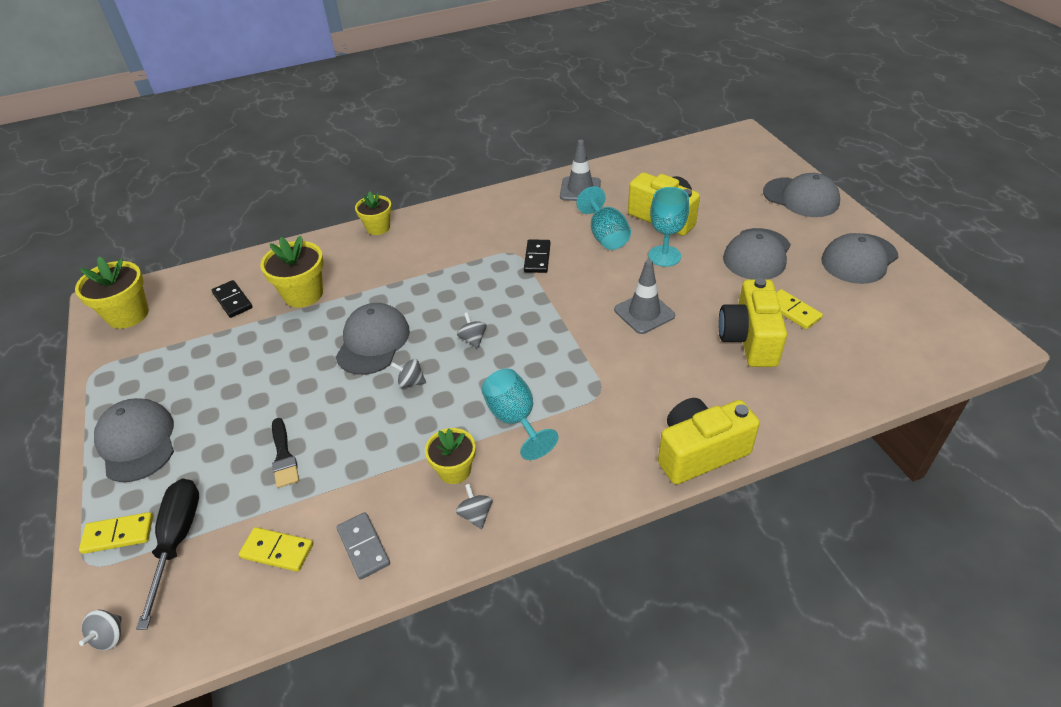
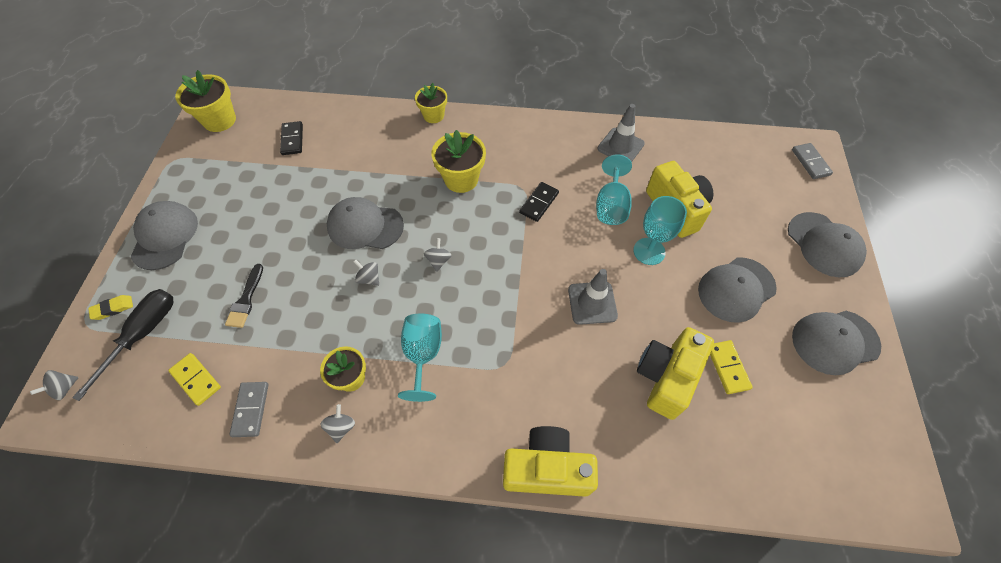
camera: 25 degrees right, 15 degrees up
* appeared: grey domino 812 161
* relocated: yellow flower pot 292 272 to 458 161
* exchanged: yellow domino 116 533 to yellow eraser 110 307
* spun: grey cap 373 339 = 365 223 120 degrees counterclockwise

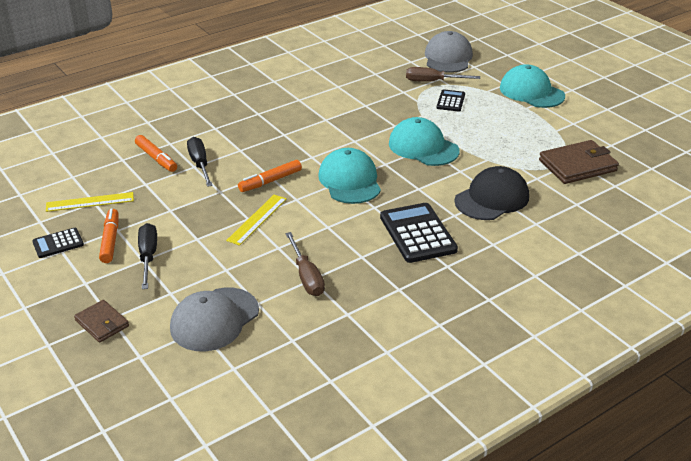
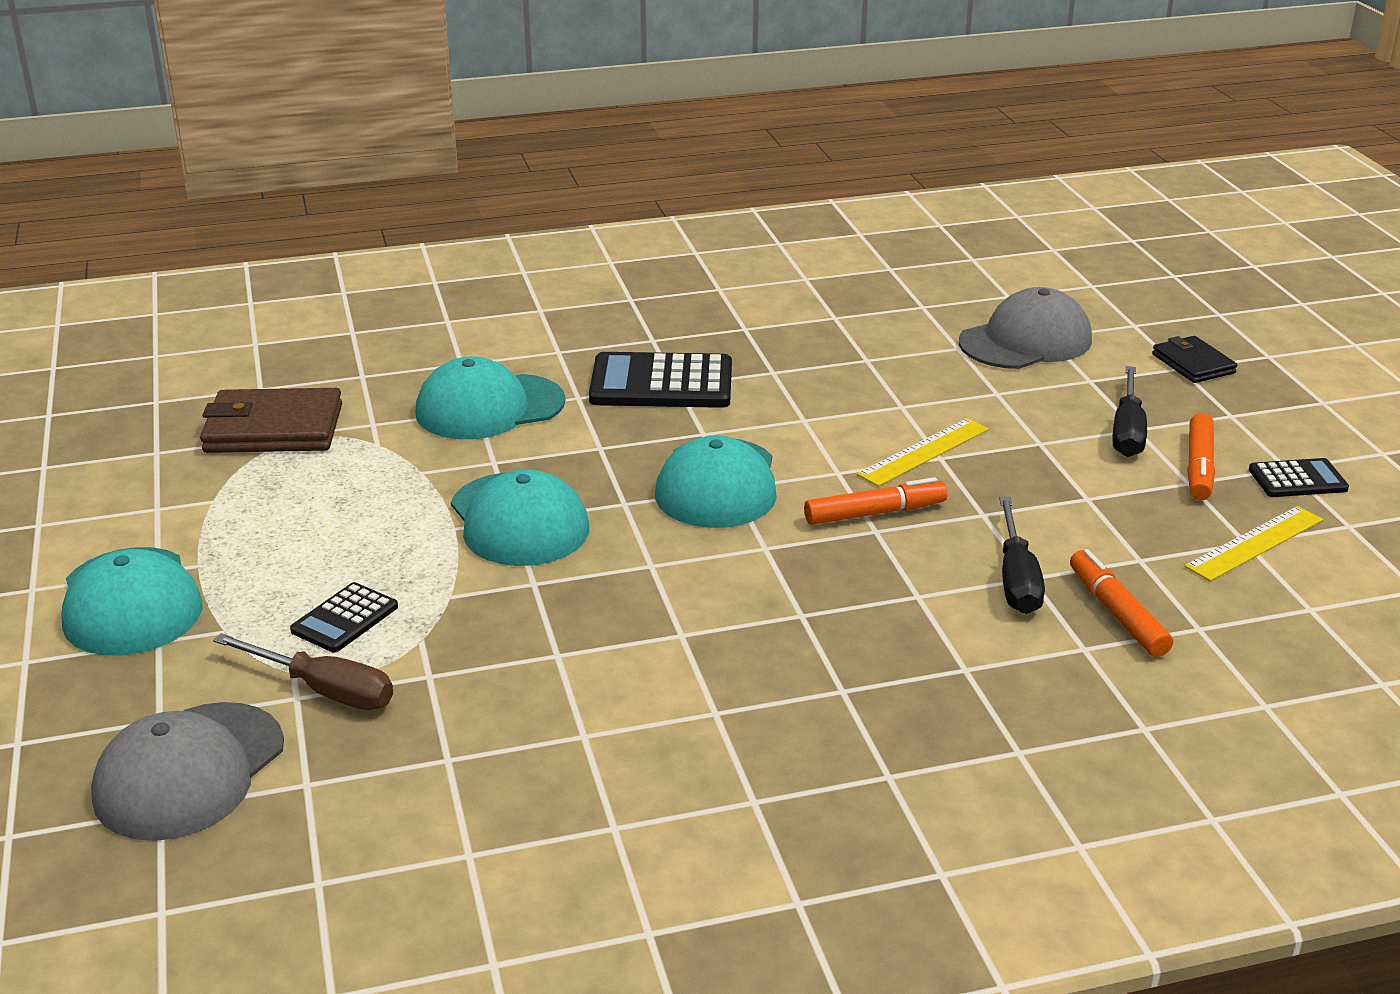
camera: 160 degrees left, 5 degrees down
* missing: brown screwdriver 305 264
* colour: brown wallet 101 321 to black wallet 1194 359
* colour: black cap 491 193 to turquoise cap 490 397
* spun: yellow ruler 90 202 = 1253 543 45 degrees counterclockwise
* spun: black calculator 419 233 = 660 380 90 degrees clockwise

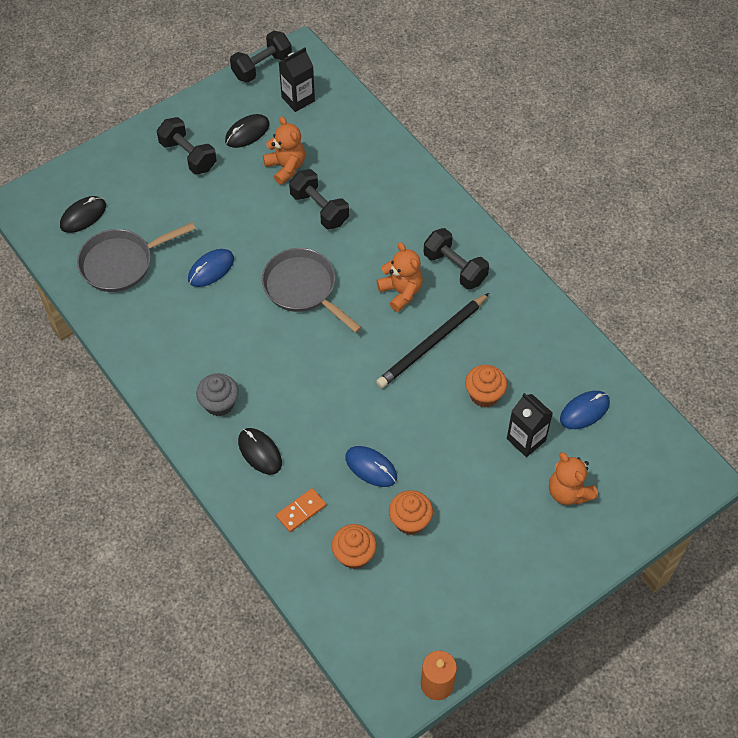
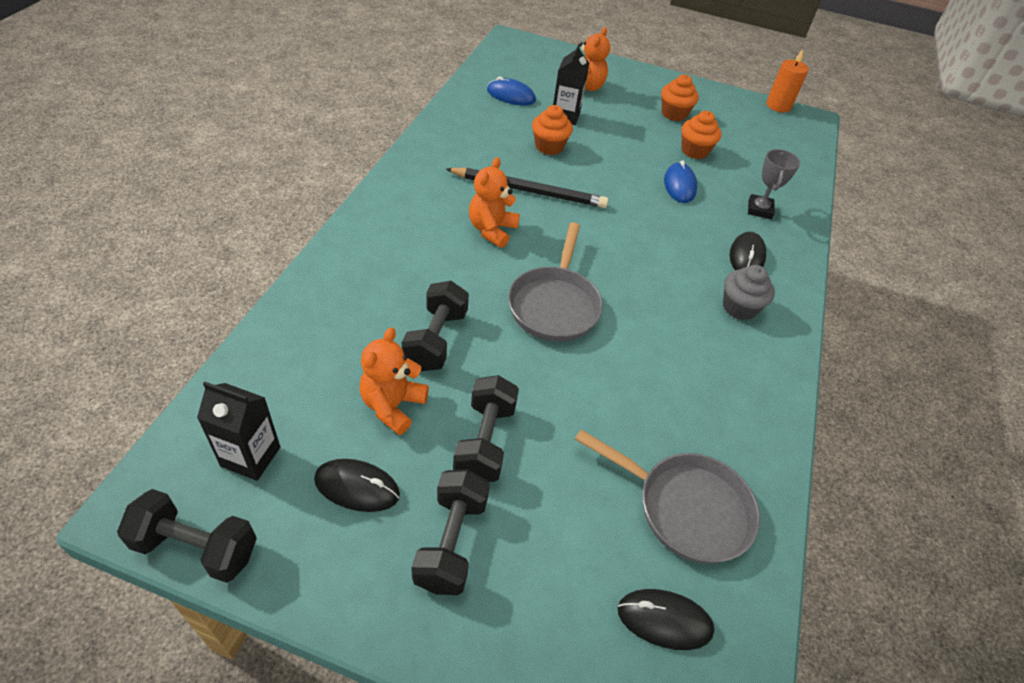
camera: 130 degrees left, 10 degrees down
* missing: blue mouse 211 268
* relocated: orange cupcake 354 546 to 680 97
* relocated: black dumbbell 456 259 to 486 428
* exchanged: orange domino 301 510 to grey trophy 774 184

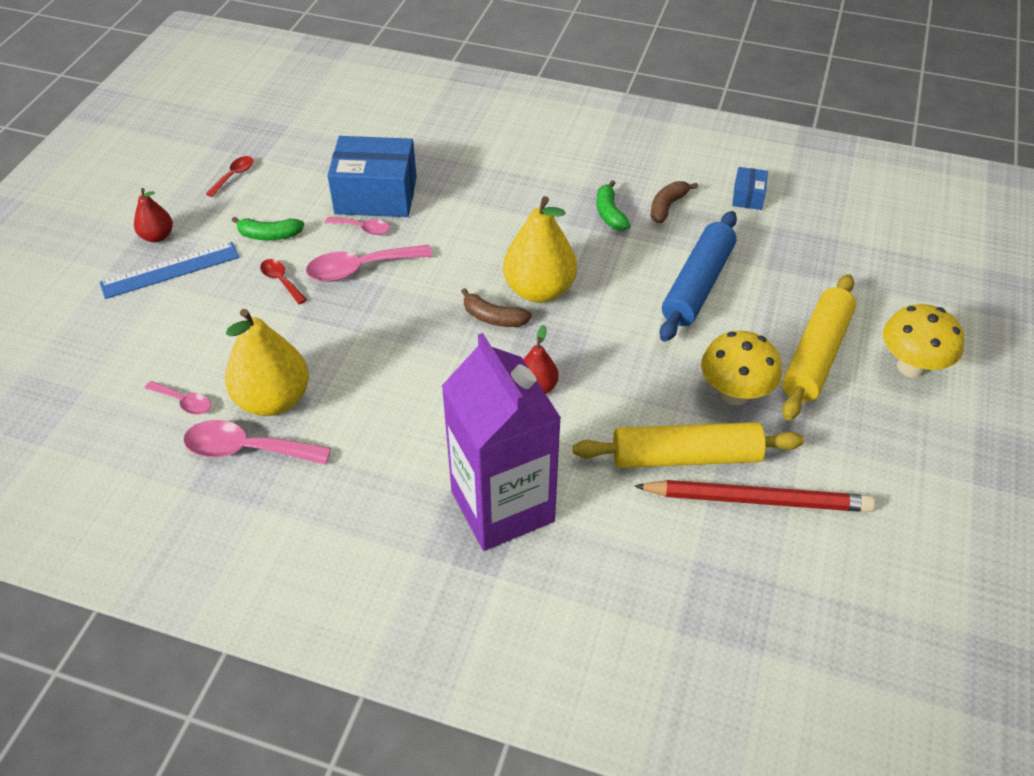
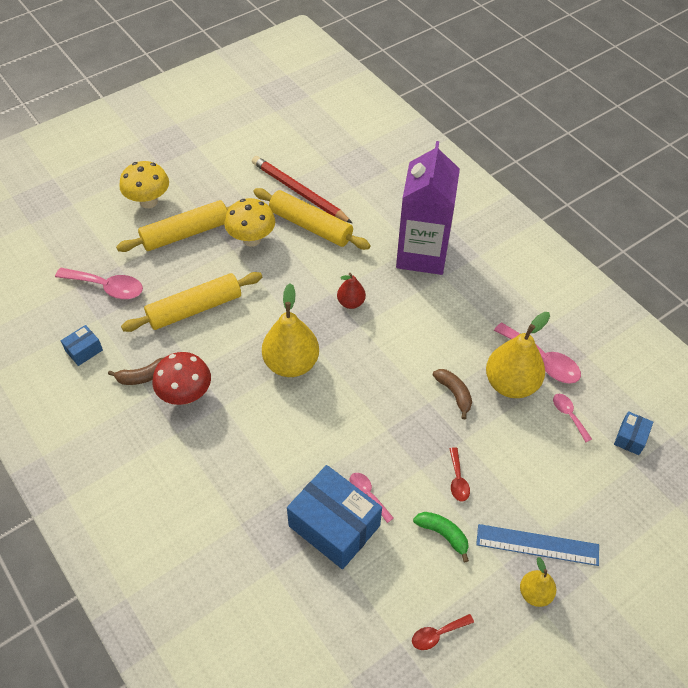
camera: 145 degrees left, 5 degrees up
* appeared: blue box 633 433
* relocated: pink spoon 369 263 to 99 283
* relocated: brown banana 496 307 to 452 394
* exchanged: green banana 613 205 to red mushroom 182 378
* colour: red pear 153 215 to yellow pear 538 582
* colour: blue rolling pin 698 276 to yellow rolling pin 191 302

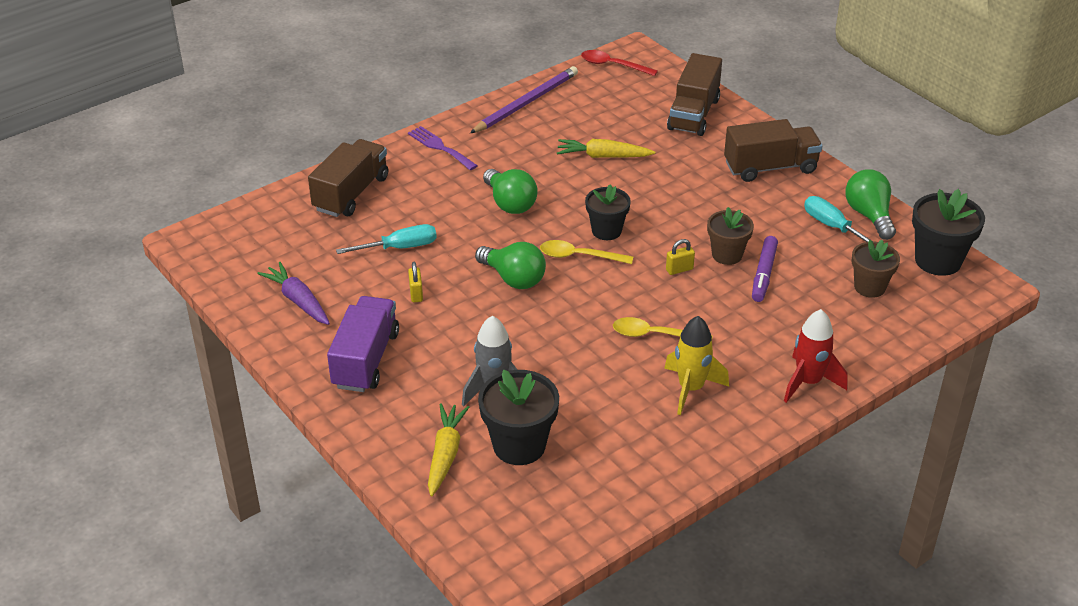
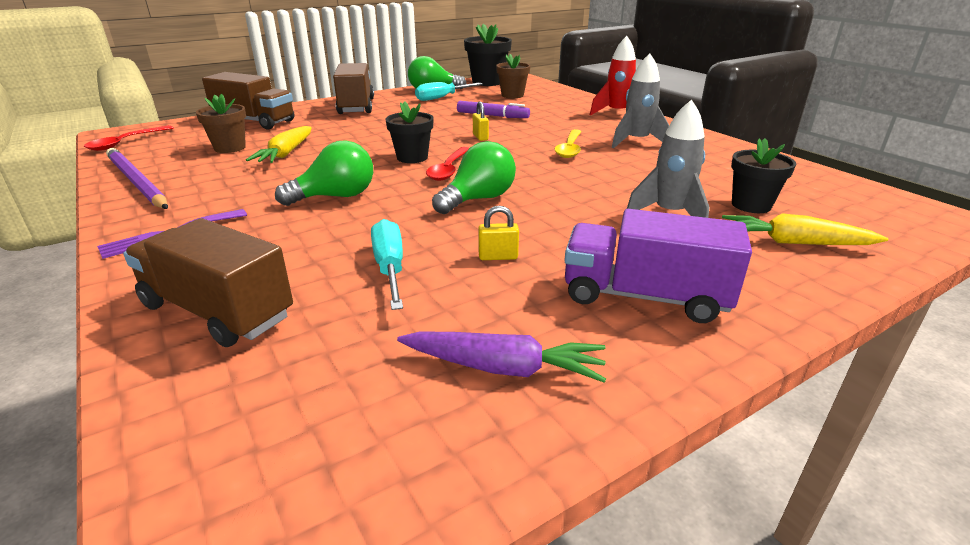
camera: 85 degrees left, 10 degrees down
* relocated: brown flower pot 730 236 to 221 123
* colour: yellow spoon 586 252 to red spoon 447 164
* colour: yellow rocket 696 365 to grey rocket 640 100
* spun: purple carrot 293 293 = 501 357 135 degrees counterclockwise
* size: black flower pot 518 417 = 763 175 x0.66

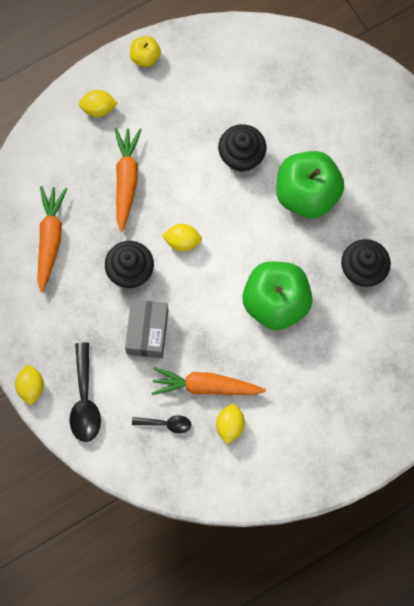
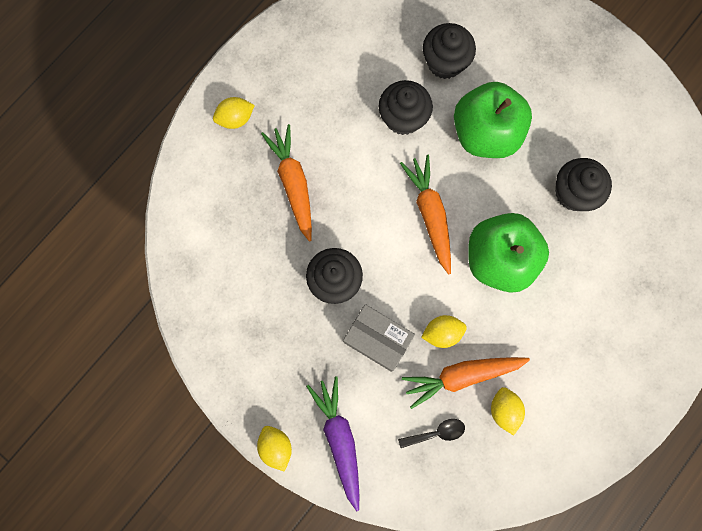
camera: 20 degrees left, 5 degrees up
* missing: yellow apple 145 51
* appeared: black cupcake 449 51
* relocated: orange carrot 52 239 to 425 215
* relocated: yellow lemon 182 238 to 444 331
* exchanged: black spoon 85 392 to purple carrot 332 443
* spun: grey box 146 329 = 379 338 45 degrees counterclockwise

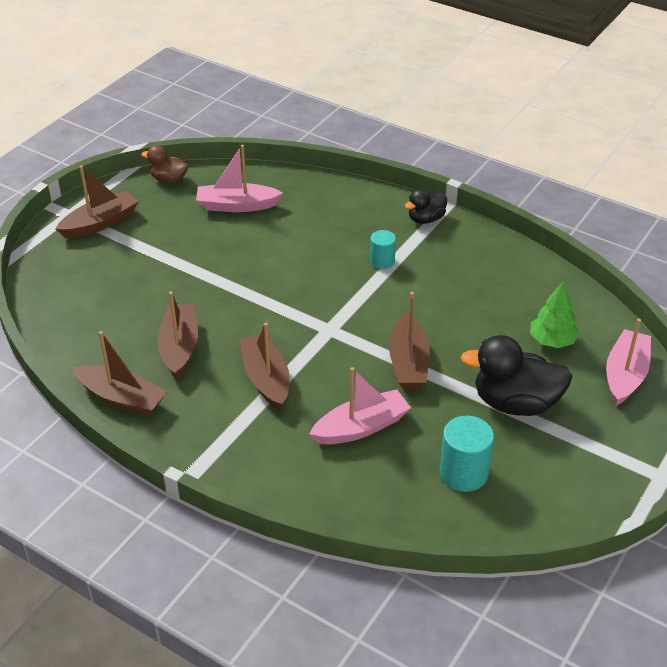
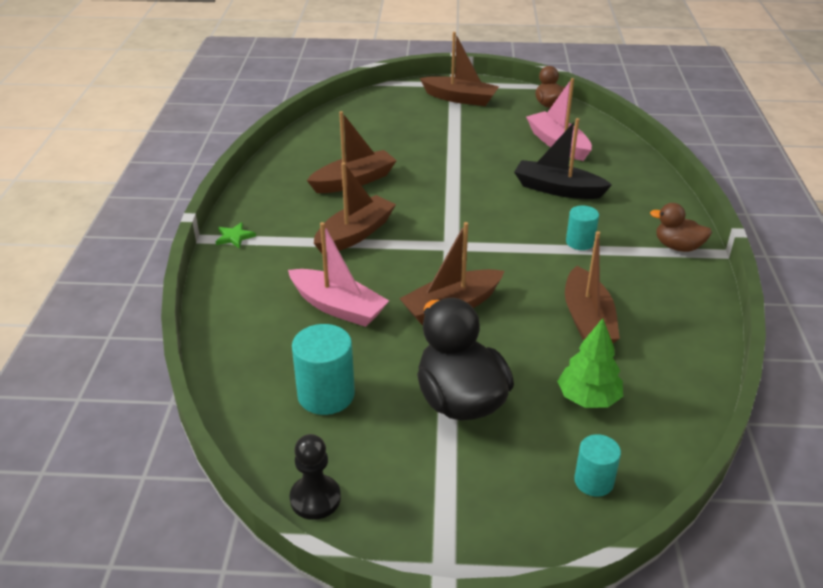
camera: 60 degrees right, 5 degrees down
* appeared: green star 235 235
* appeared: black pawn 315 477
* appeared: black boat 563 158
* relocated: brown boat 120 373 to 592 287
* exchanged: pink boat 628 362 to turquoise cylinder 597 465
* colour: black duck 426 206 to brown duck 681 227

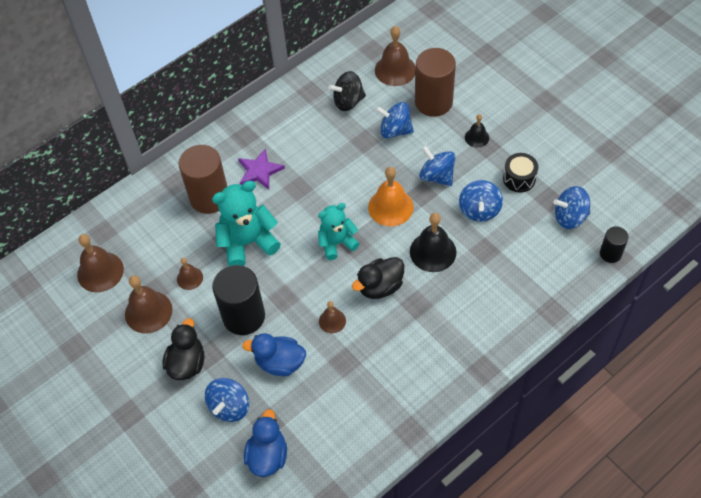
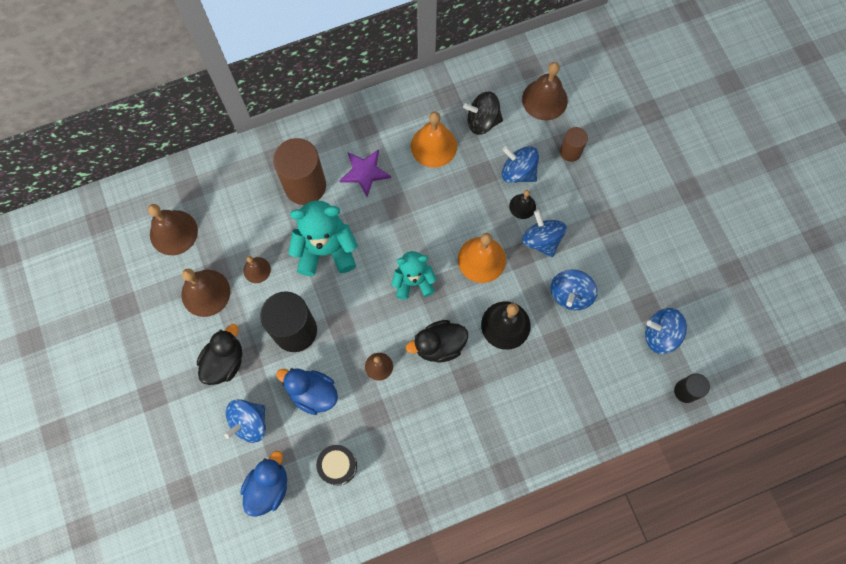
camera: 15 degrees right, 15 degrees up
* appeared: orange bell 434 139
* relocated: black bell 477 131 to 522 204
* relocated: black drum 520 172 to 336 465
* size: brown cylinder 435 82 = 574 144 x0.52

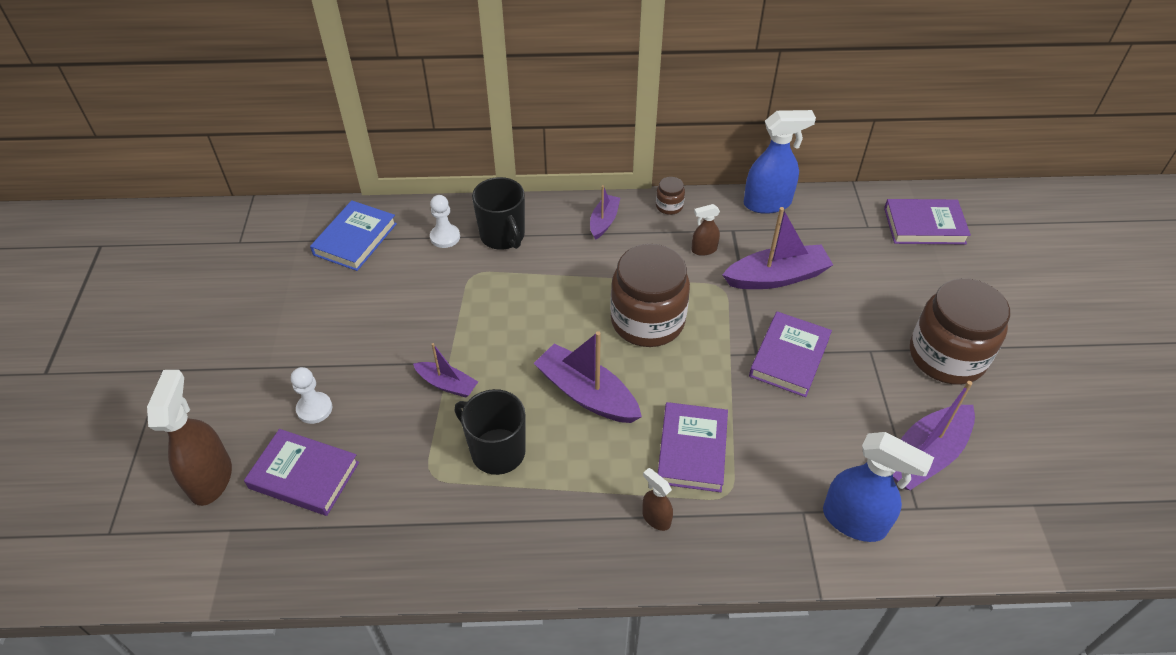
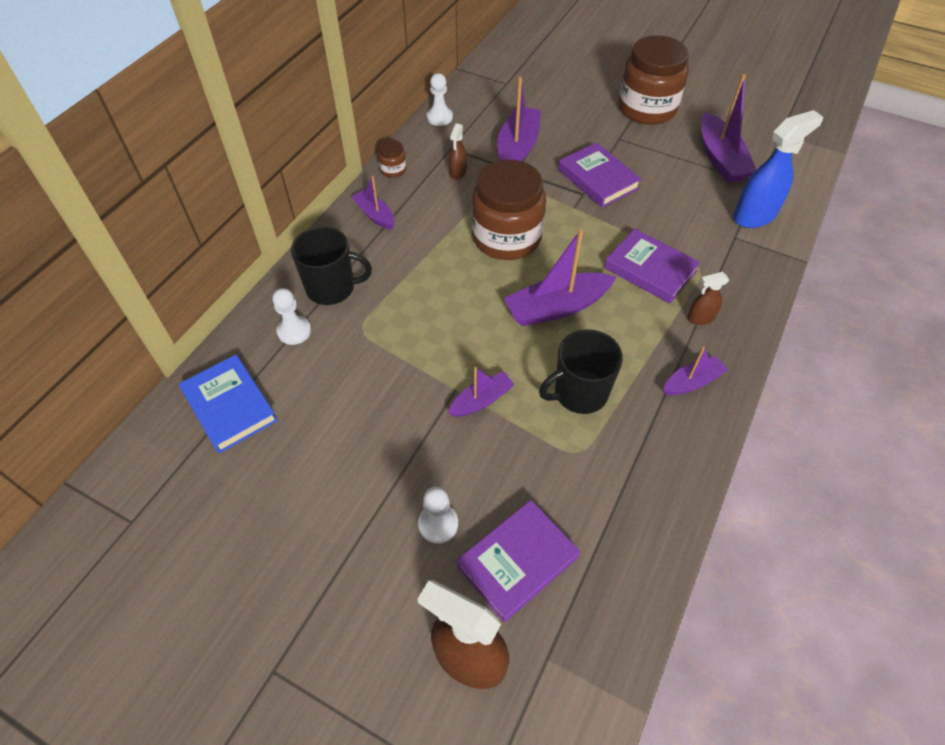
camera: 60 degrees left, 5 degrees up
* missing: purple book 927 221
* appeared: purple boat 695 371
* exchanged: blue spray bottle 780 162 to white pawn 440 99

